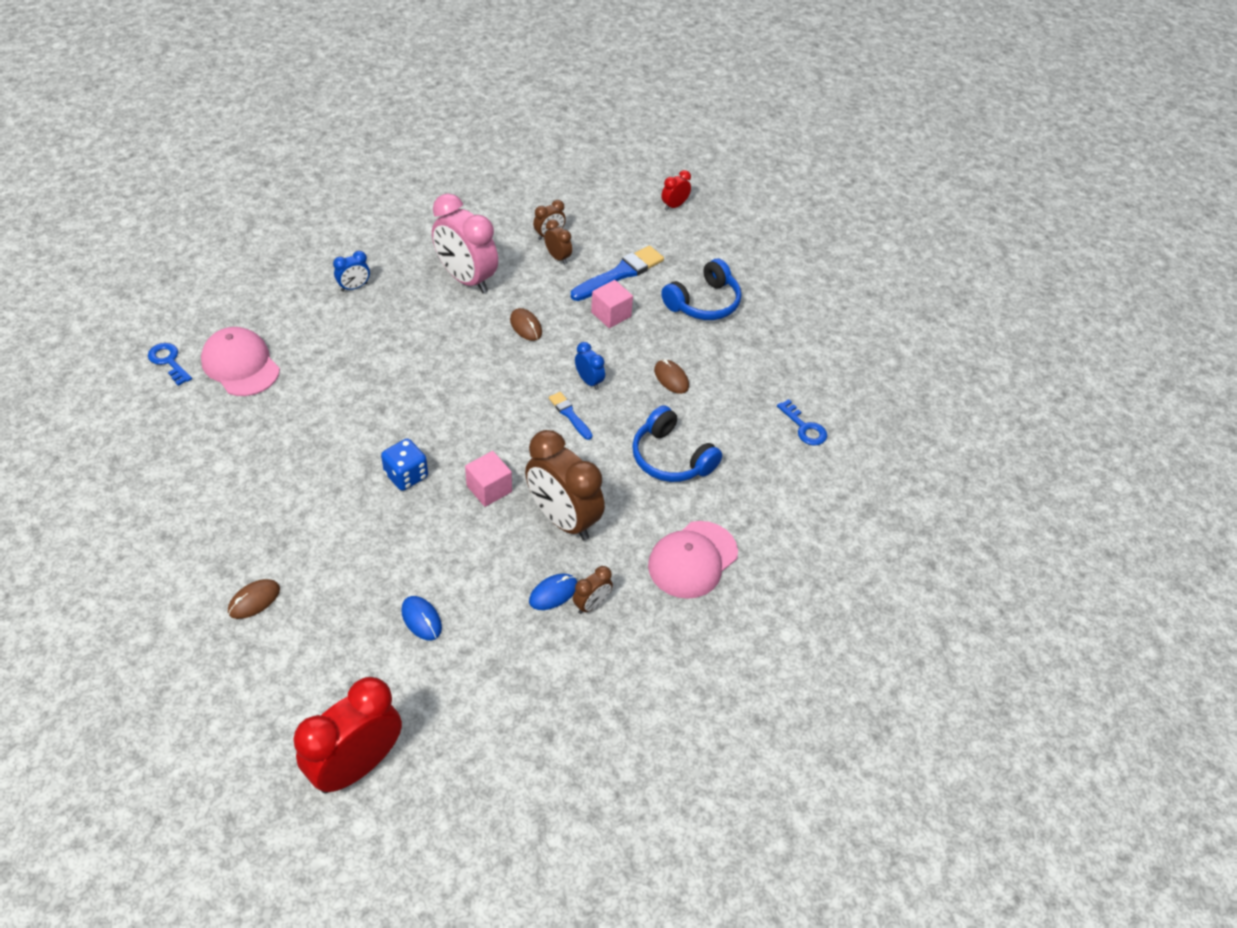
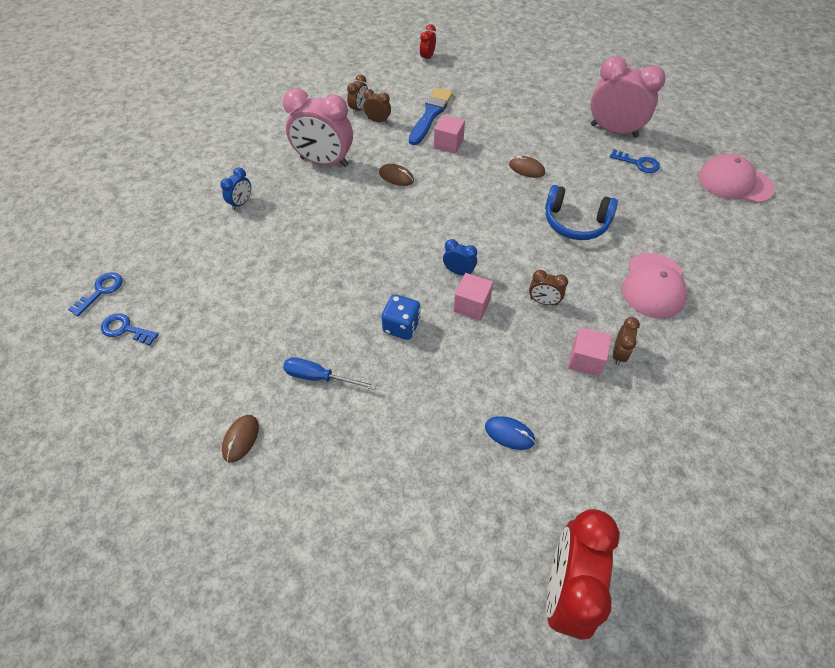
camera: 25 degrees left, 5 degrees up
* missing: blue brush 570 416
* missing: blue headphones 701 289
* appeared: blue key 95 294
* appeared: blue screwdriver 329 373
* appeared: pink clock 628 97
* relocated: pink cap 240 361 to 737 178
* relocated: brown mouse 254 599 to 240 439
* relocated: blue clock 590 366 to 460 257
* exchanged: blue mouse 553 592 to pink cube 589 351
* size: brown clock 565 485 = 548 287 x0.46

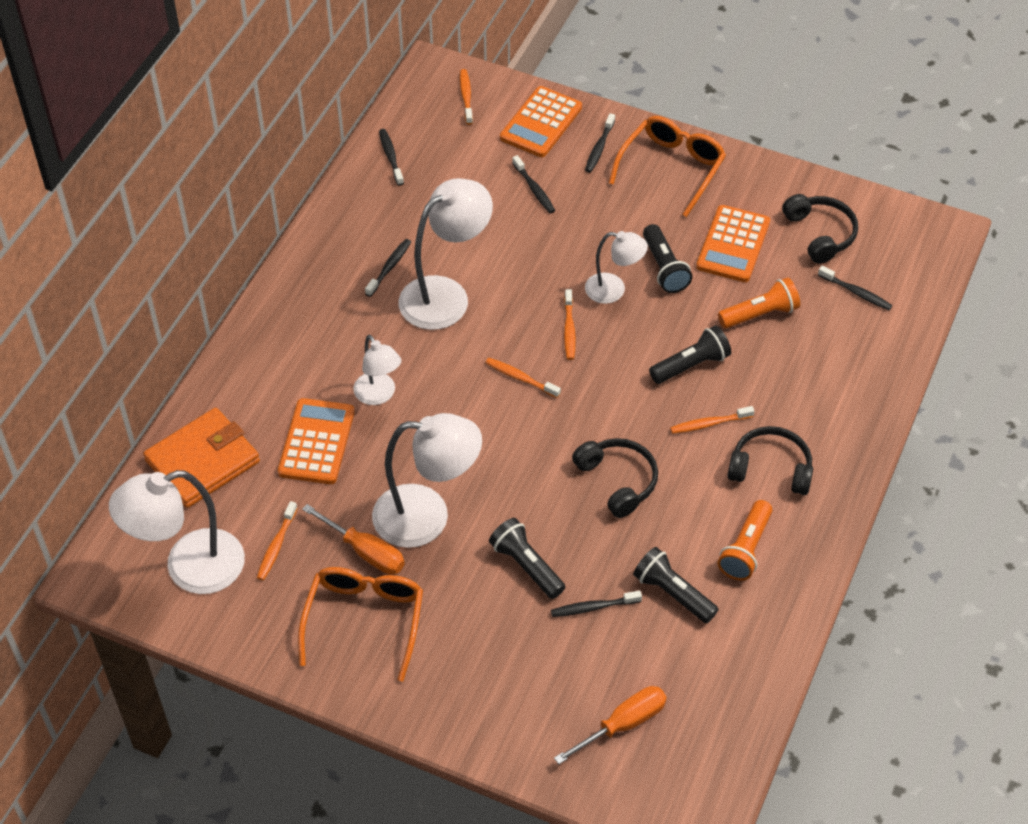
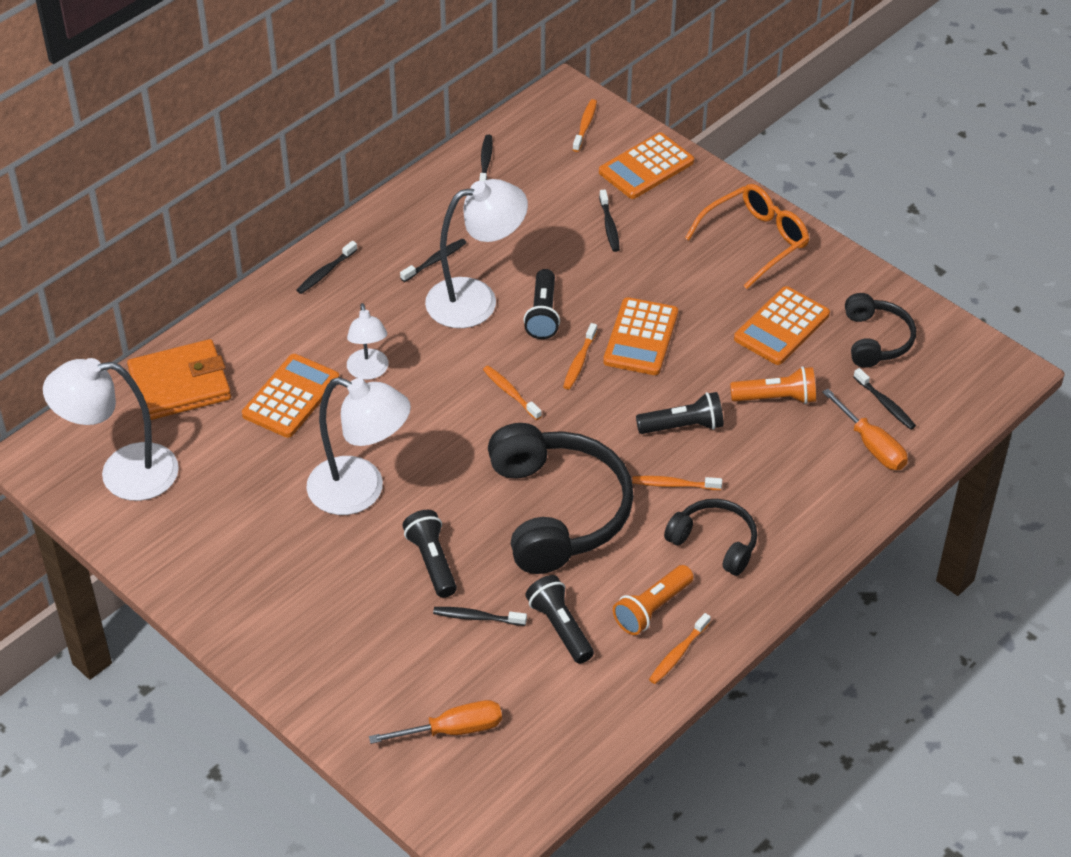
camera: 20 degrees right, 5 degrees down
* missing: orange glasses 360 624
* relocated: orange toothbrush 277 540 to 680 648
* relocated: orange screwdriver 353 539 to 865 429
* relocated: black toothbrush 600 143 to 327 267
* relocated: black flashlight 667 258 to 541 304
* exchanged: white lamp 616 267 to orange calculator 640 336
* size: black headphones 615 478 = 561 498 x1.84

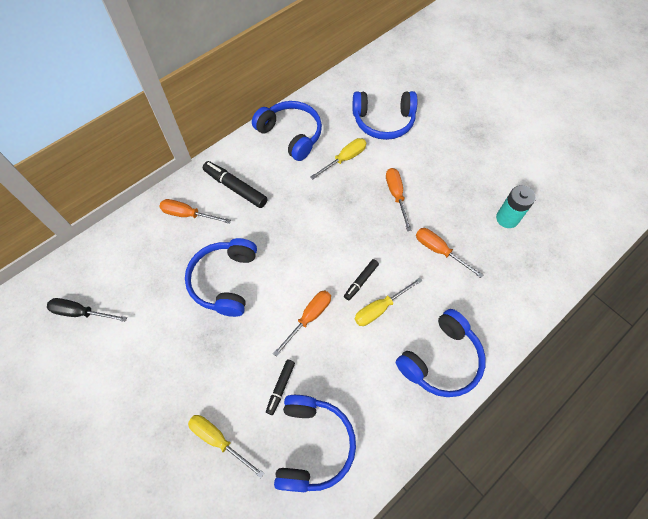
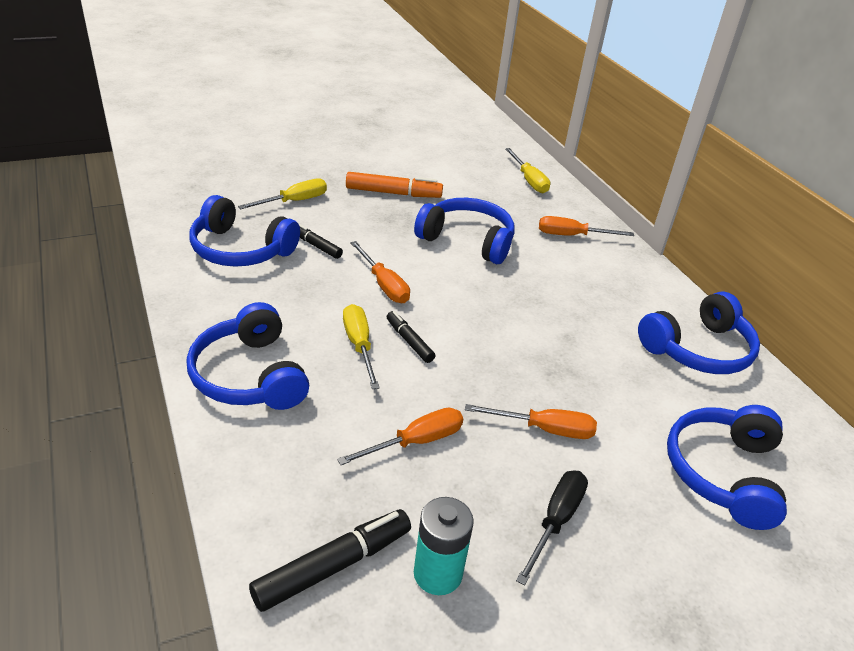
camera: 105 degrees right, 25 degrees down
* appeared: orange marker 394 185
* relocated: black screwdriver 87 310 to 552 528
* relocated: black marker 235 184 to 330 560
* relocated: yellow screwdriver 338 158 to 527 170
* spun: orange screwdriver 195 211 = 586 226 120 degrees counterclockwise

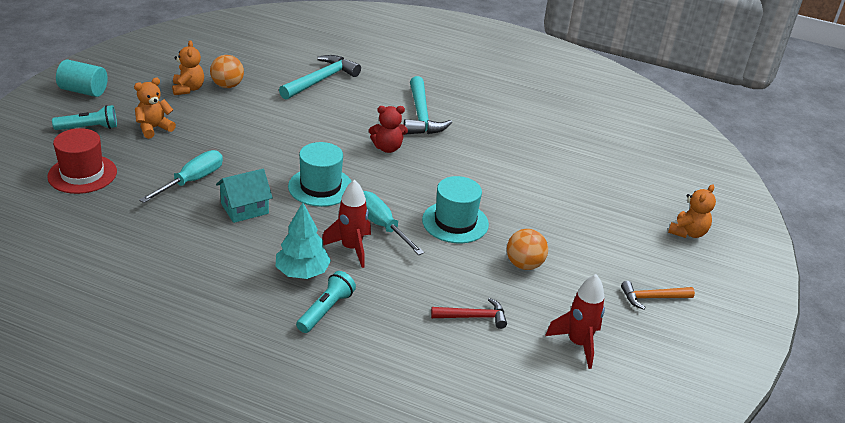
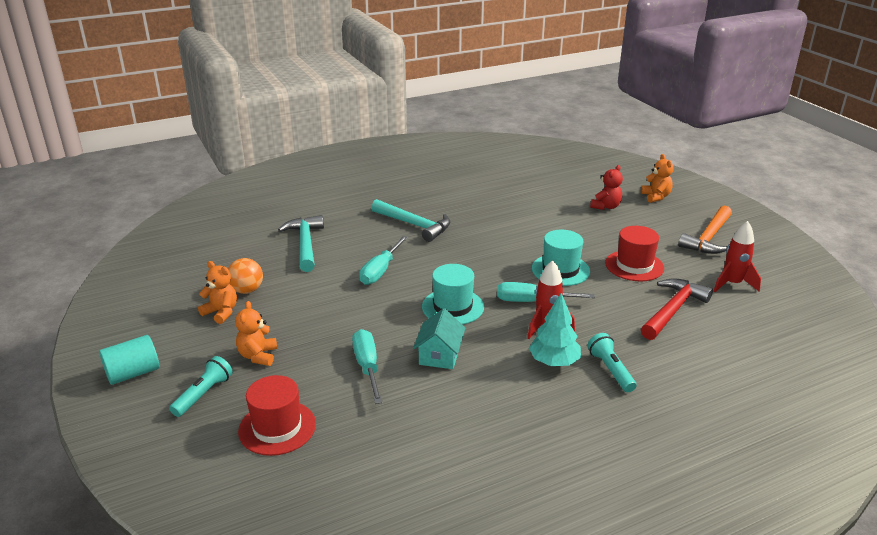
camera: 45 degrees left, 5 degrees down
* appeared: turquoise screwdriver 383 260
* relocated: red teddy bear 388 129 to 606 187
* exchanged: orange ball 527 249 to red hat 634 253
* size: red hammer 469 313 = 677 309 x1.68
* size: orange hammer 658 295 = 705 230 x1.68

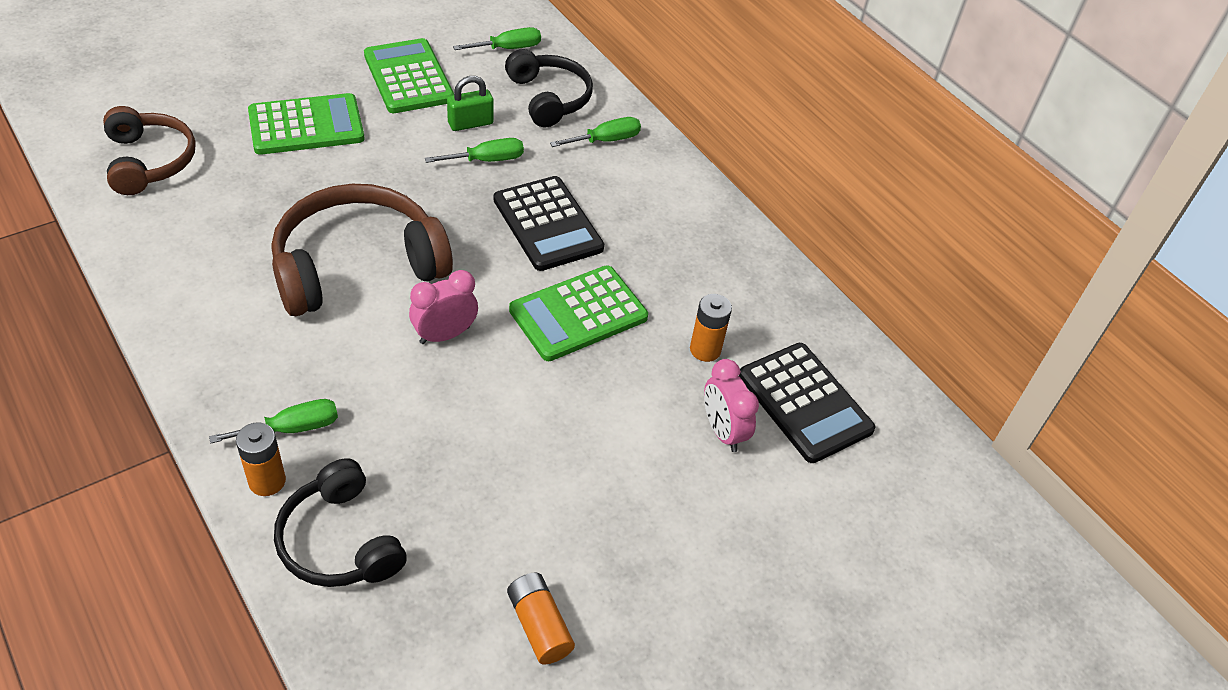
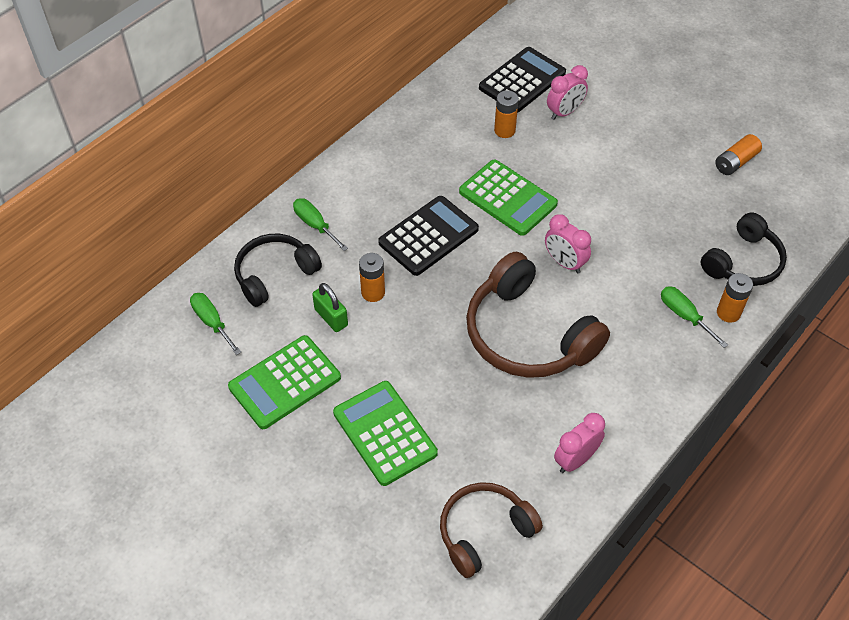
camera: 100 degrees left, 5 degrees up
* appeared: pink clock 579 443
* exchanged: green screwdriver 474 150 to orange battery 372 277

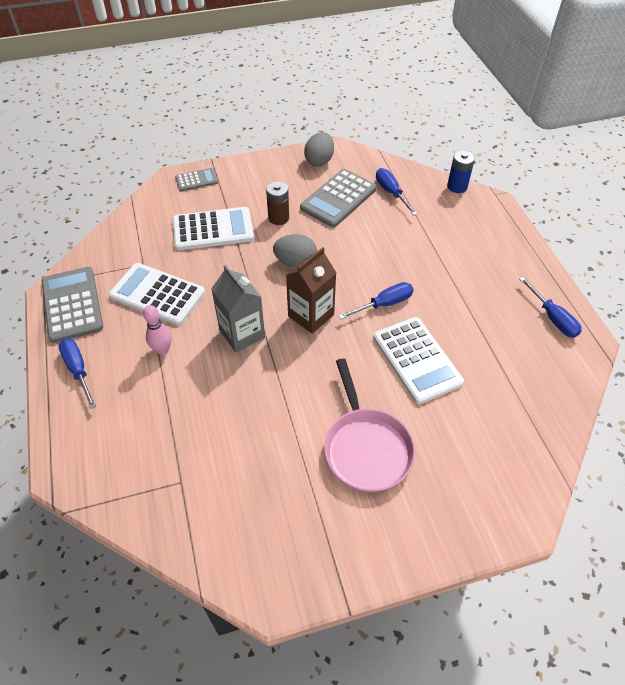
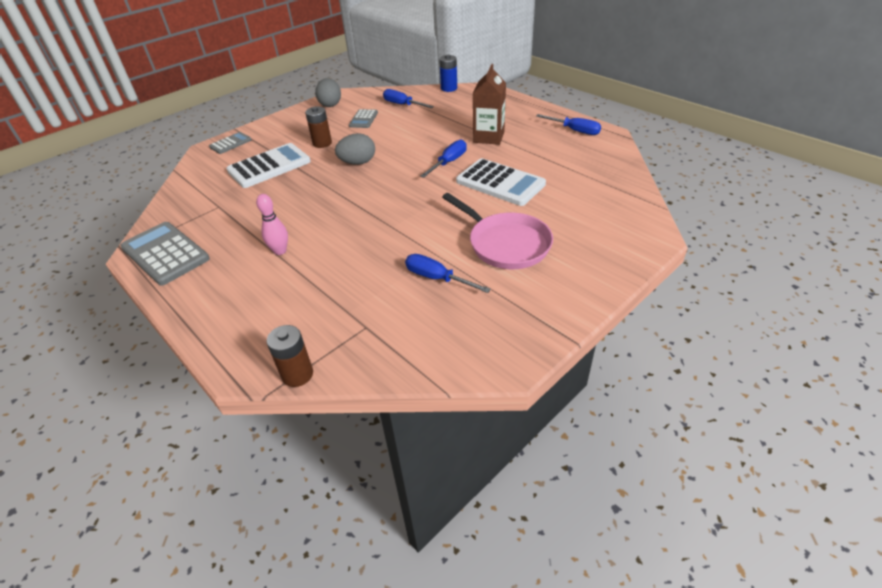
camera: 25 degrees left, 10 degrees down
* missing: white calculator 157 294
* missing: grey carton 238 309
* appeared: brown battery 290 356
* relocated: blue screwdriver 77 374 to 448 273
* relocated: brown carton 311 290 to 489 104
* size: grey calculator 338 198 = 363 118 x0.54

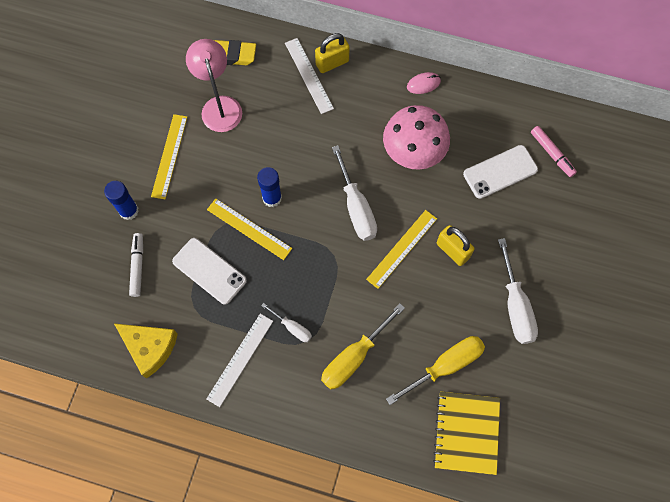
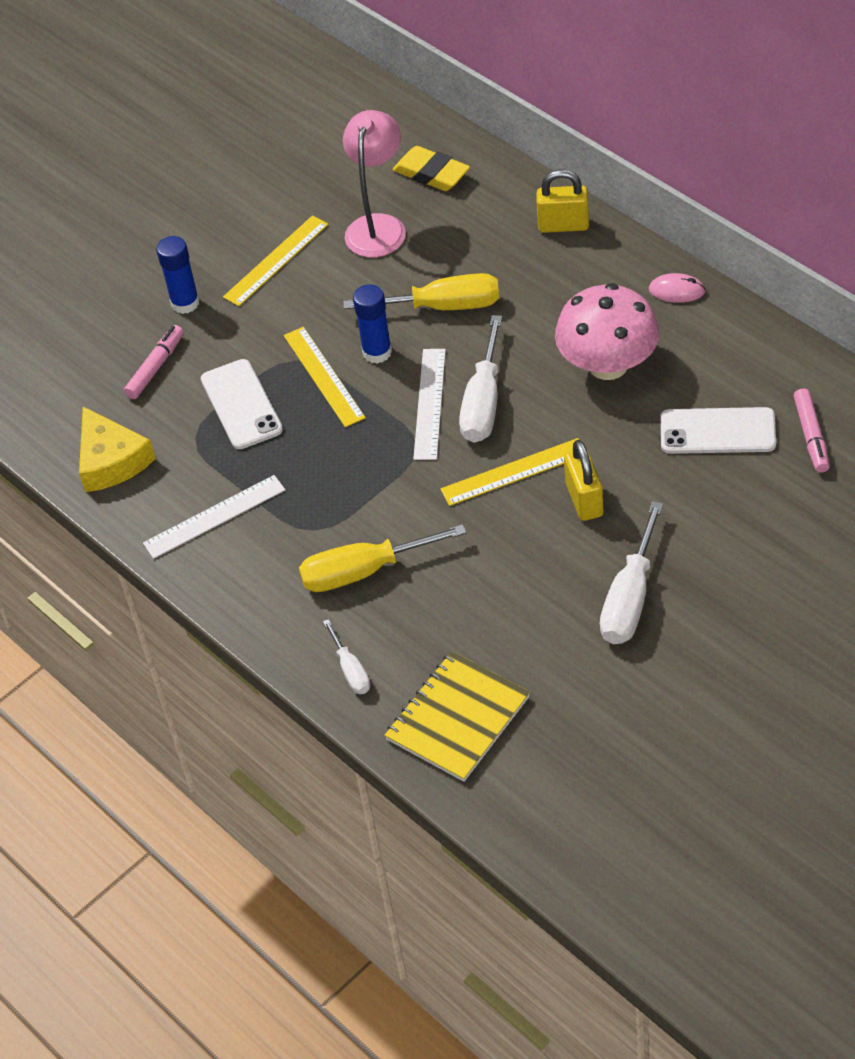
camera: 35 degrees right, 20 degrees down
* relocated: white screwdriver 286 322 to 346 656
* relocated: white ruler 309 76 to 429 404
* relocated: yellow screwdriver 435 370 to 421 291
* colour: white marker 136 265 to pink marker 154 362

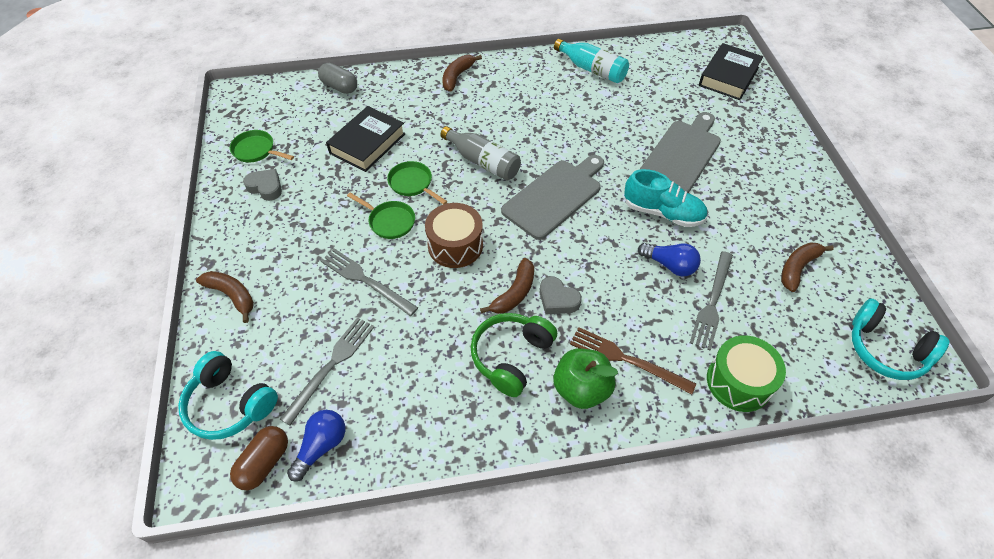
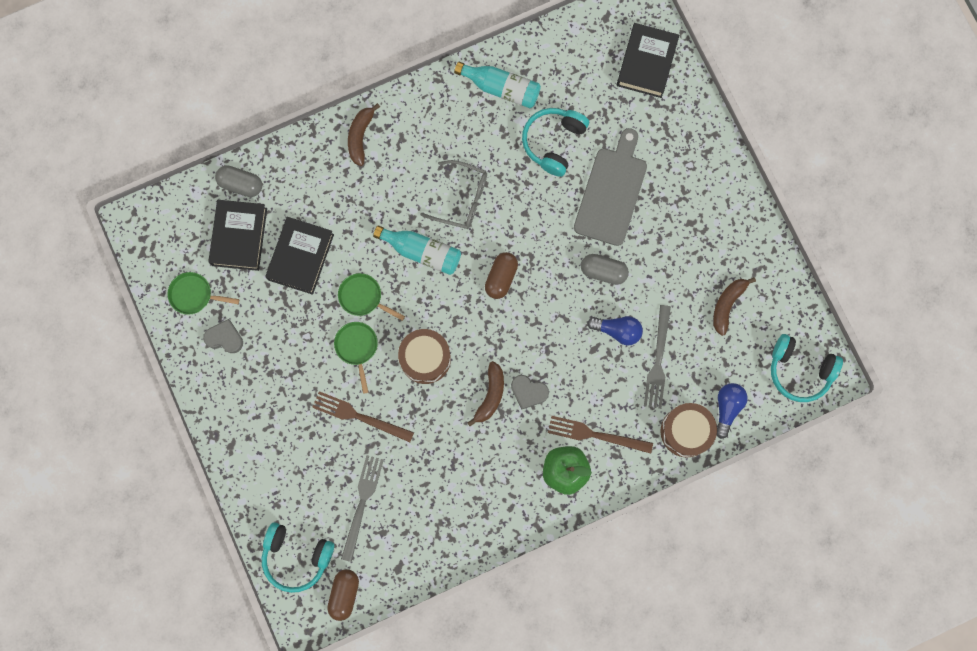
camera: 15 degrees left, 25 degrees up
* missing: brown banana 225 297
* missing: green headphones 514 355
* appeared: black book 237 235
* appeared: grey glasses 453 194
* appeared: turquoise headphones 555 142
* relocated: blue light bulb 316 446 to 732 411
* exchanged: grey cutting board 552 197 to brown capsule 501 275
* exchanged: turquoise shoe 666 198 to grey capsule 605 269
* colour: grey fork 369 282 to brown fork 363 416
* colour: grey bottle 480 153 to turquoise bottle 417 250
* colour: green drum 746 373 to brown drum 688 430
* spun: green pan 381 216 = 356 358 120 degrees counterclockwise

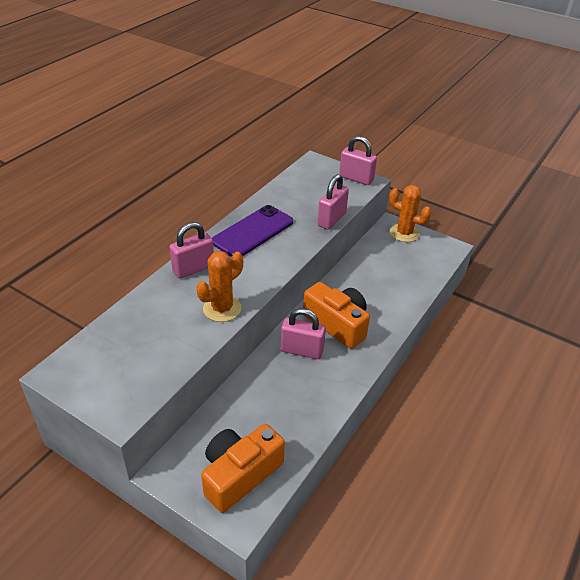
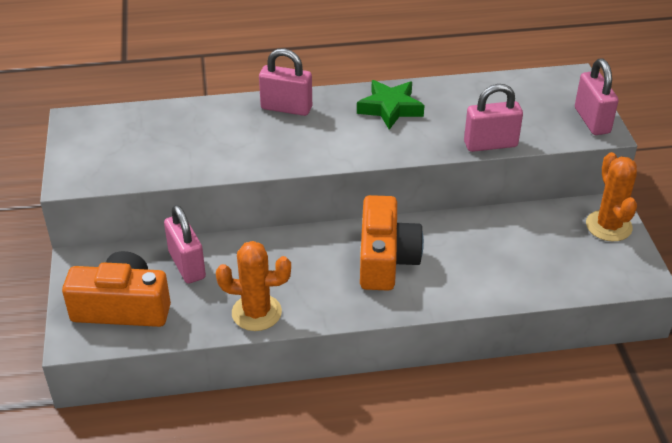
camera: 50 degrees right, 0 degrees up
* relocated: orange cactus 219 286 to 253 286
* relocated: pink padlock 303 333 to 185 244
* exchanged: purple phone 252 231 to green star 390 105

